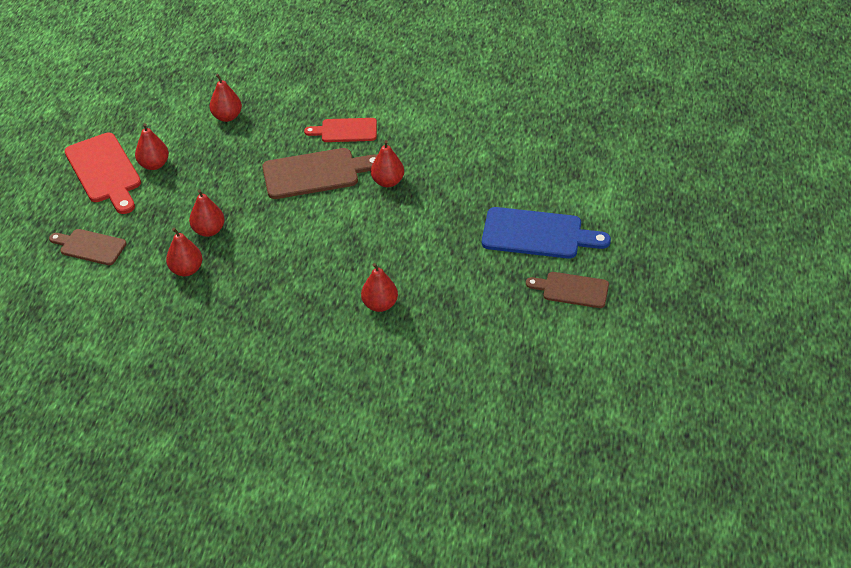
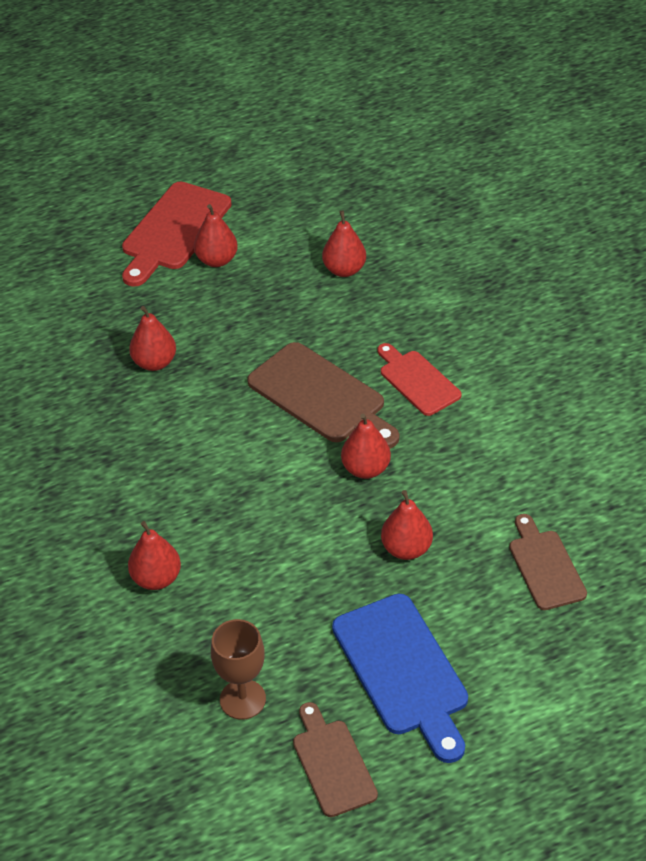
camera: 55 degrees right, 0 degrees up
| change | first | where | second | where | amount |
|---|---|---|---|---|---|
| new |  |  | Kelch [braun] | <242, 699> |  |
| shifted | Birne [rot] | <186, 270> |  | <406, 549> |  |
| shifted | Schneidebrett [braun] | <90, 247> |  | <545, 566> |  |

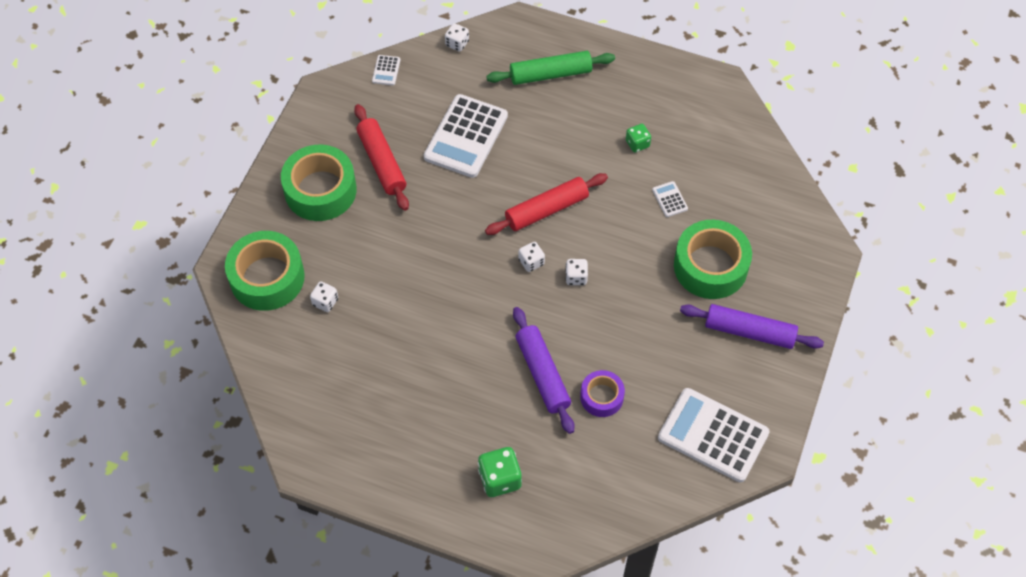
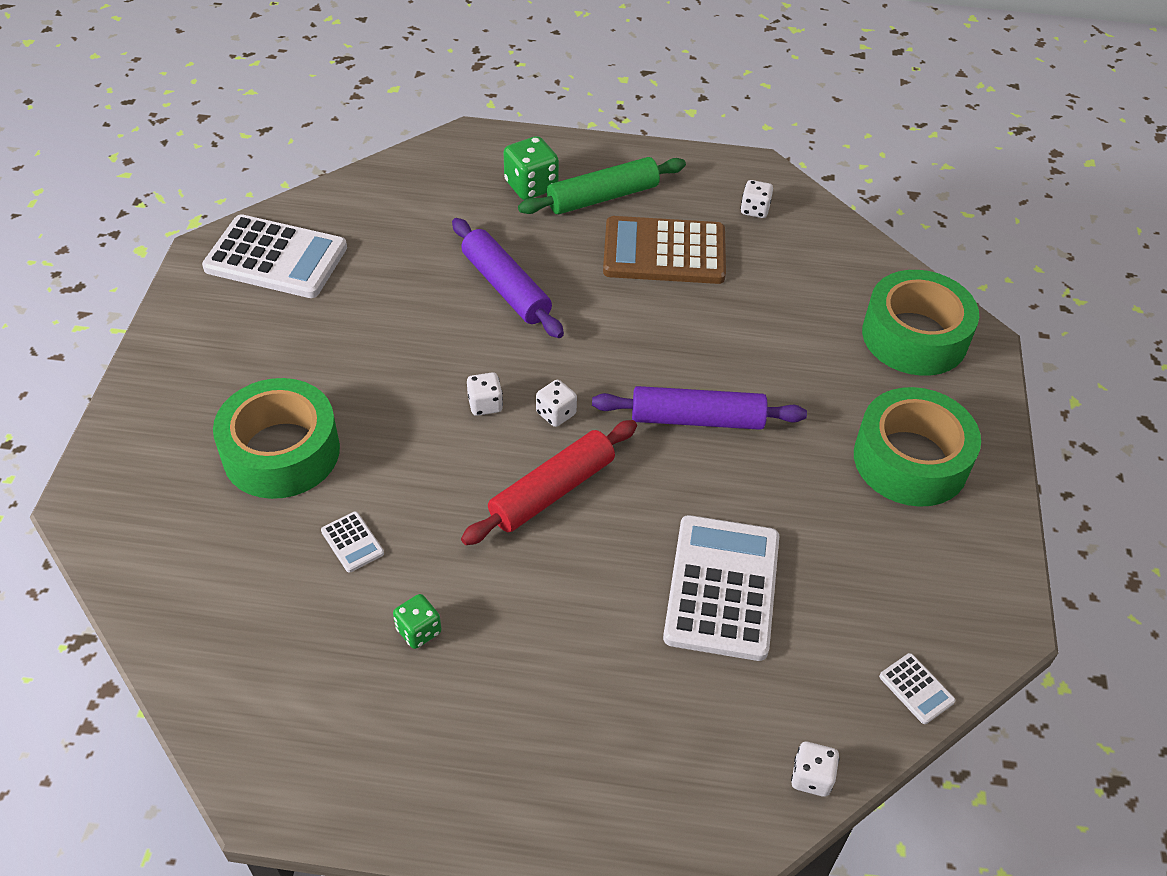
camera: 165 degrees right, 10 degrees down
| change | first | where | second | where | amount |
|---|---|---|---|---|---|
| shifted | Nudelholz [grün] | <550, 74> |  | <603, 197> |  |
| shifted | Nudelholz [lila] | <749, 332> |  | <697, 419> |  |
| new |  |  | Taschenrechner [braun] | <664, 252> |  |
| shifted | Spielwürfel [weiß] | <325, 302> |  | <754, 210> |  |
| rotated | Taschenrechner [weiß] | <386, 70> |  | <916, 689> | 150 degrees clockwise |
| gone | Nudelholz [rot] | <382, 162> |  |  |  |
| gone | Klebeband [lila] | <601, 397> |  |  |  |

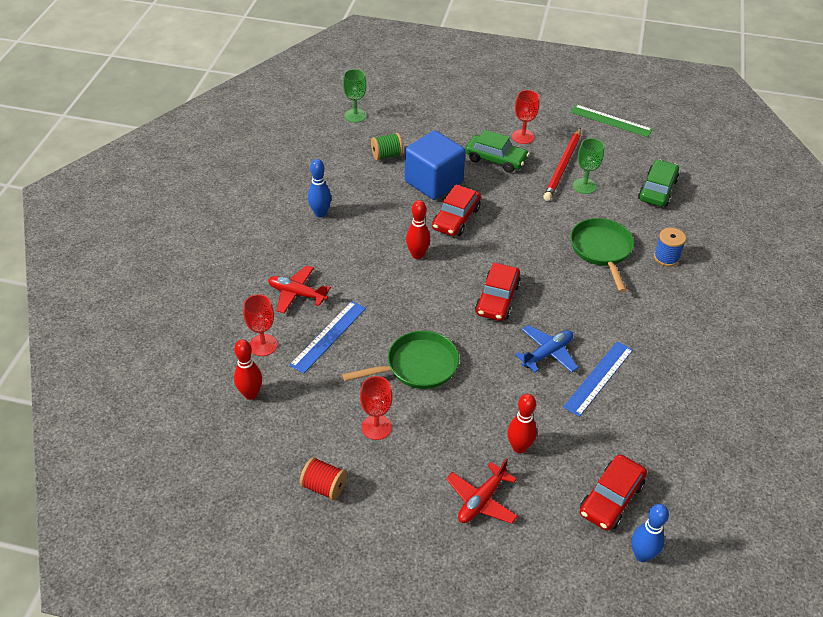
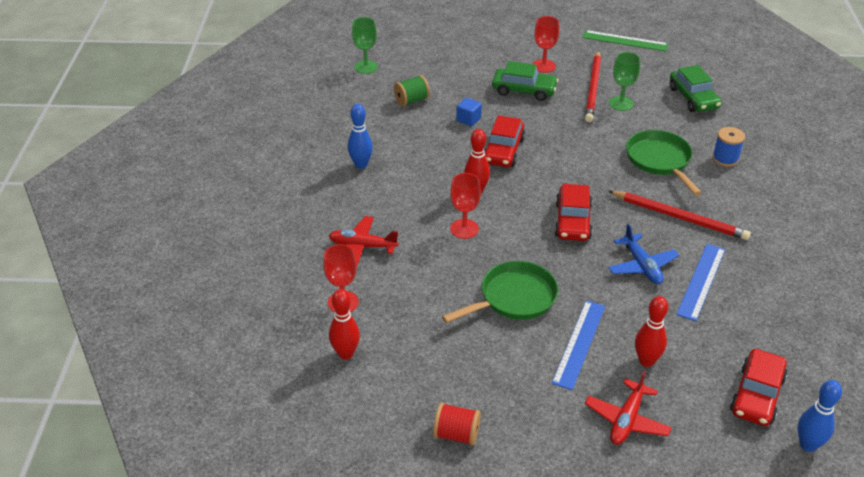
camera: 10 degrees left, 5 degrees down
| change | first | where | second | where | amount |
|---|---|---|---|---|---|
| shifted | Kelch [rot] | <376, 427> |  | <464, 229> |  |
| scaled | Kubus [blau] | <433, 182> |  | <468, 119> | x0.41 |
| shifted | Lineal [blau] | <328, 336> |  | <579, 343> |  |
| new |  |  | Bleistift [rot] | <679, 217> |  |
| rotated | Flugzeug [blau] | <547, 353> |  | <642, 266> | 120 degrees clockwise |
| rotated | Auto [grün] | <657, 190> |  | <693, 98> | 150 degrees clockwise |

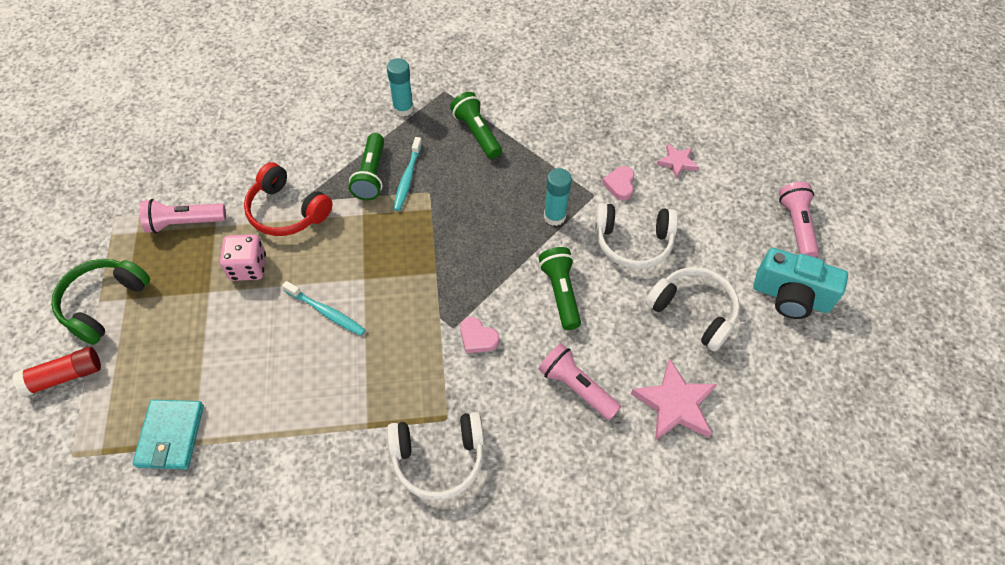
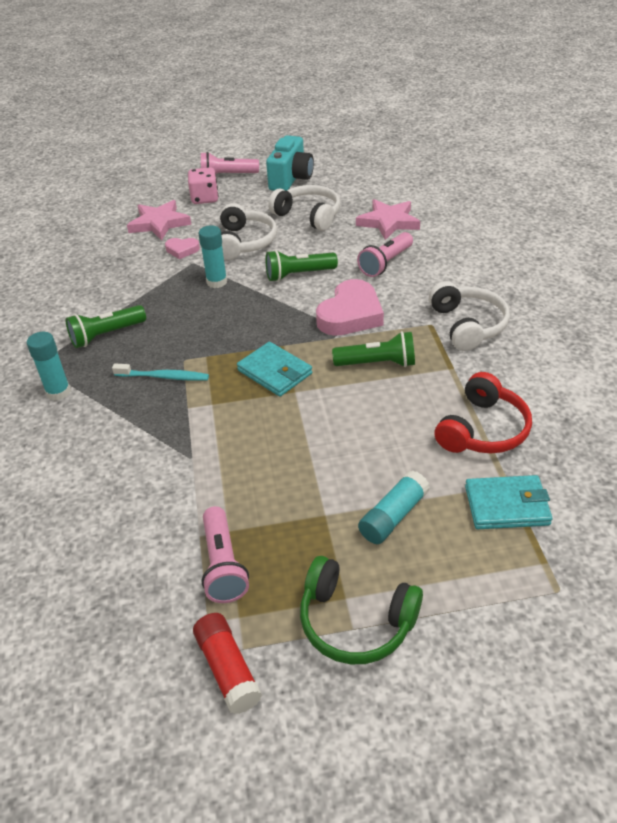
camera: 90 degrees left, 15 degrees down
| change | first | where | second | where | amount |
|---|---|---|---|---|---|
| scaled | Stern [rosa] | <677, 162> |  | <159, 223> | x1.73 |
| shifted | Spielwürfel [rosa] | <248, 267> |  | <204, 198> |  |
| shifted | Klebestift [rot] | <64, 376> |  | <228, 669> |  |
| new |  |  | Geldbörse [türkis] | <275, 372> |  |
| rotated | Kopfhörer [weiß] | <693, 311> |  | <308, 215> | 90 degrees clockwise |
| scaled | Herz [rosa] | <477, 338> |  | <350, 314> | x1.99 |
| shifted | Taschenlampe [grün] | <371, 175> |  | <377, 363> |  |
| new |  |  | Klebestift [türkis] | <393, 516> |  |
| shifted | Kopfhörer [rot] | <287, 211> |  | <483, 429> |  |
| gone | Zahnbürste [türkis] | <326, 312> |  |  |  |

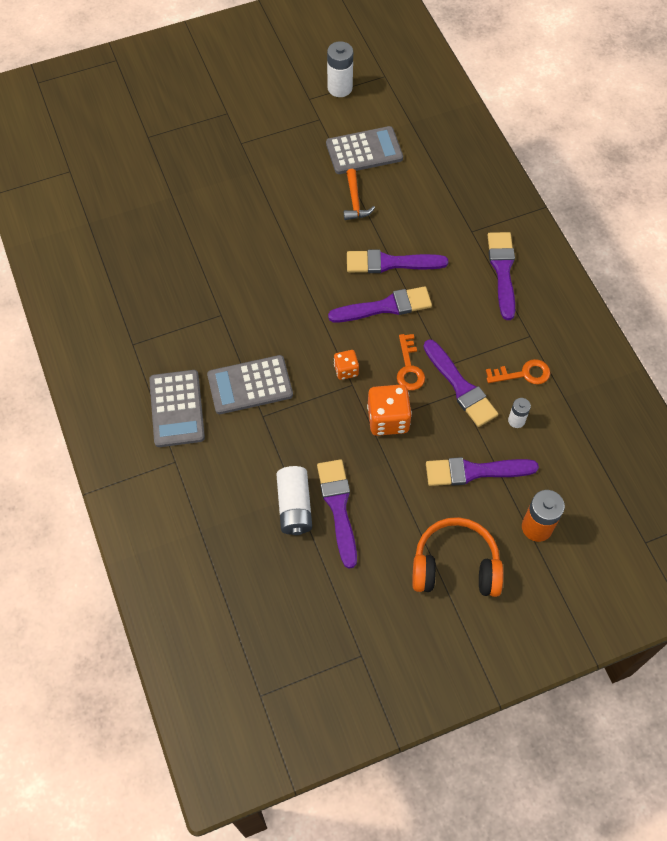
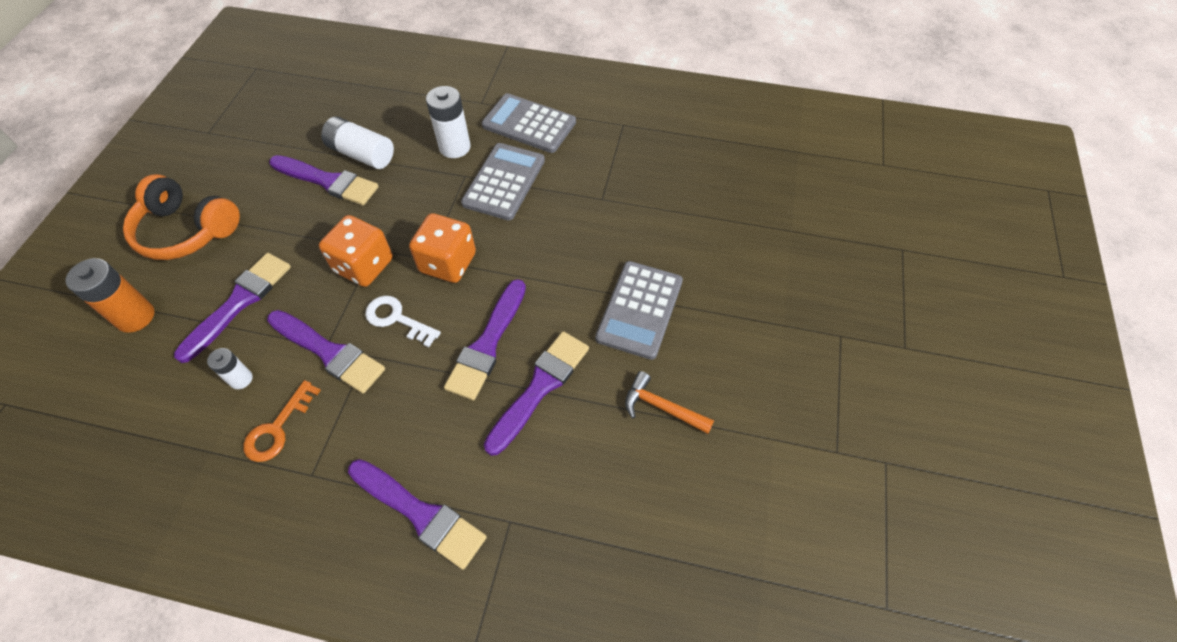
camera: 125 degrees right, 5 degrees down
| change | first | where | second | where | amount |
|---|---|---|---|---|---|
| rotated | Kopfhörer [orange] | <455, 566> |  | <187, 230> | 75 degrees clockwise |
| rotated | Pinsel [lila] | <460, 387> |  | <329, 352> | 150 degrees counterclockwise |
| repainted | Schlüssel [orange] | <409, 368> | Schlüssel [weiß] | <397, 319> |  |
| scaled | Spielwürfel [orange] | <346, 370> |  | <448, 263> | x1.76 |
| shifted | Batterie [weiß] | <340, 88> |  | <454, 147> |  |
| shifted | Taschenrechner [grau] | <364, 151> |  | <639, 310> |  |

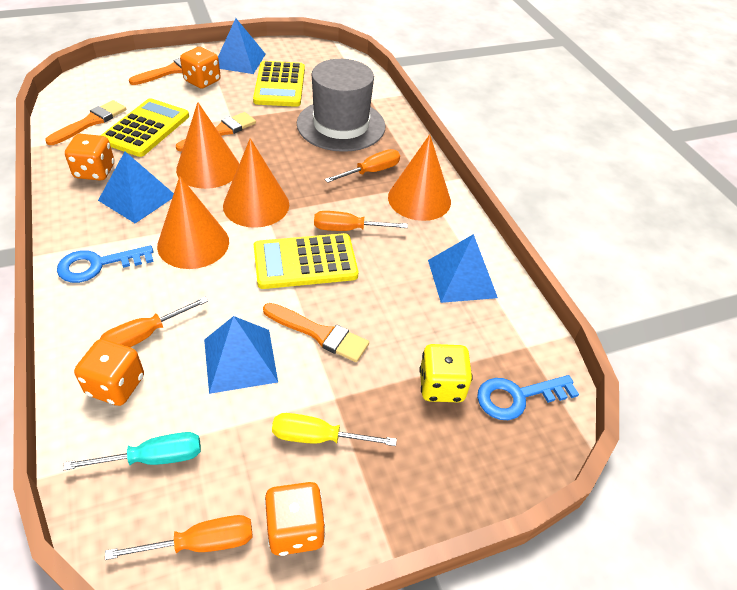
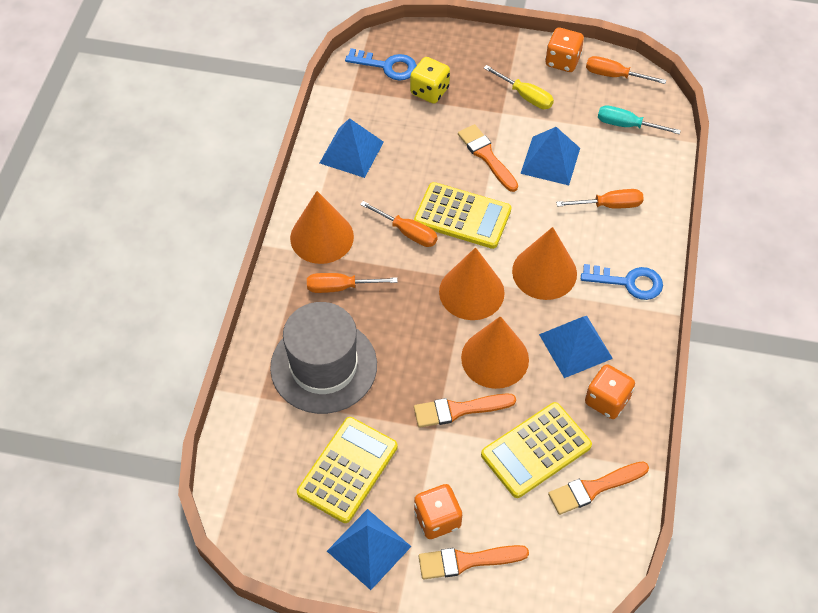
camera: 145 degrees left, 10 degrees up
| change | first | where | second | where | amount |
|---|---|---|---|---|---|
| gone | Spielwürfel [orange] | <116, 385> |  |  |  |

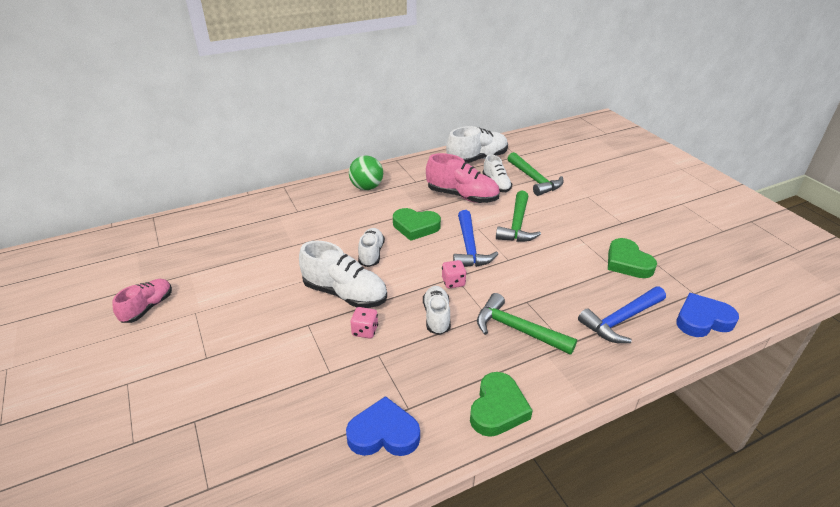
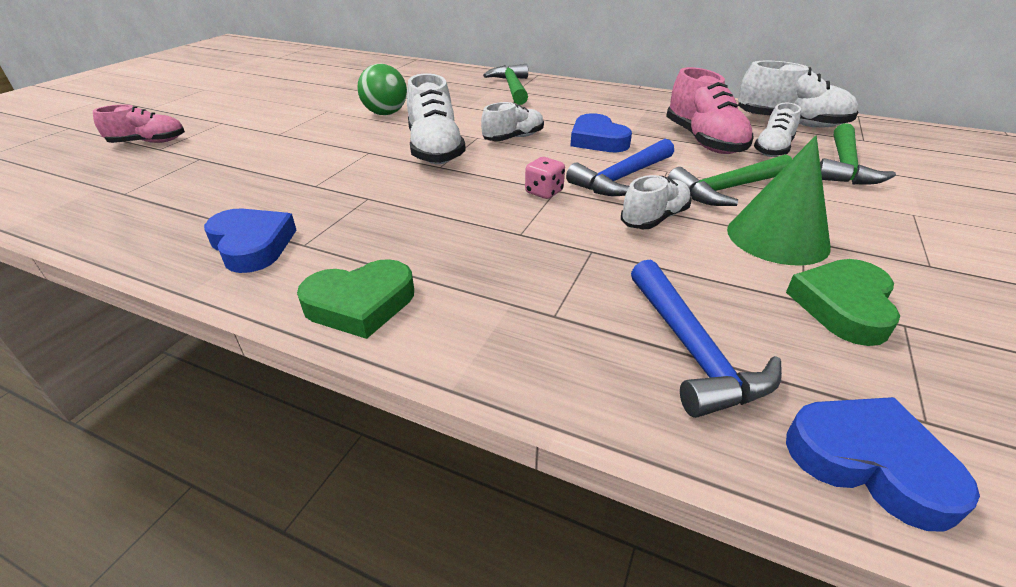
camera: 50 degrees right, 0 degrees up
| change | first | where | second | where | amount |
|---|---|---|---|---|---|
| shifted | Schuh [rosa] | <148, 307> |  | <148, 142> |  |
| shifted | Ball [grün] | <367, 187> |  | <385, 113> |  |
| shifted | Hammer [grün] | <517, 329> |  | <512, 88> |  |
| repainted | Herz [grün] | <415, 227> | Herz [blau] | <597, 140> |  |
| shifted | Schuh [weiß] | <437, 316> |  | <654, 219> |  |
| rotated | Hammer [blau] | <621, 320> |  | <691, 350> | 120 degrees counterclockwise |
| new |  |  | Kegel [grün] | <777, 237> |  |
| gone | Spielwürfel [rosa] | <365, 331> |  |  |  |

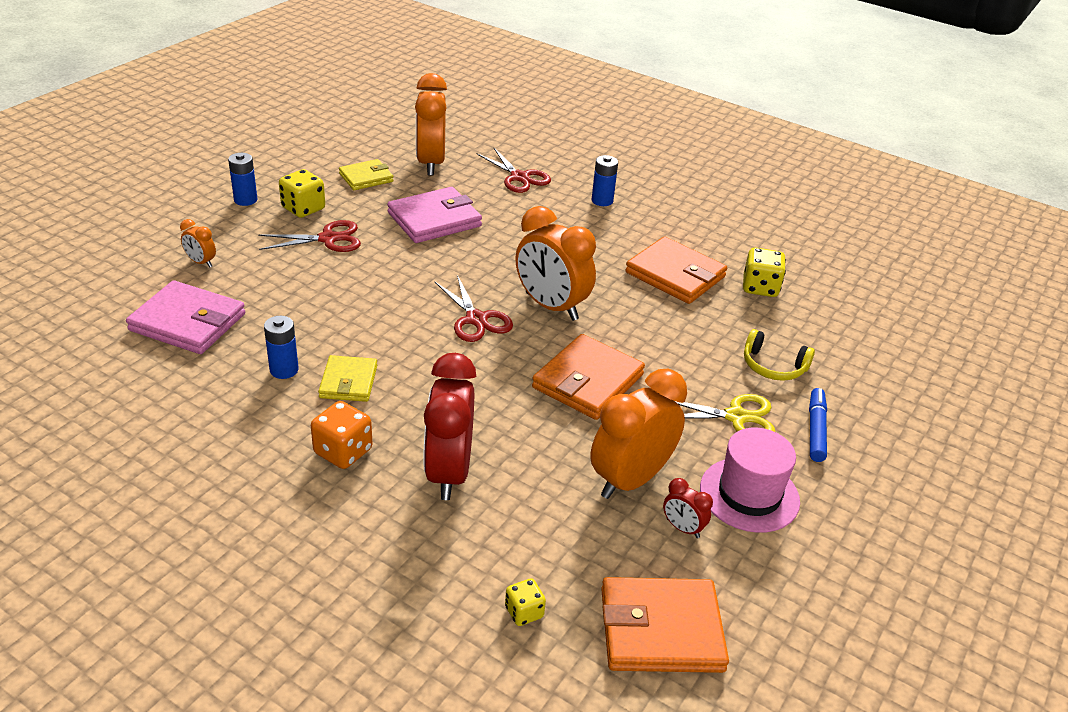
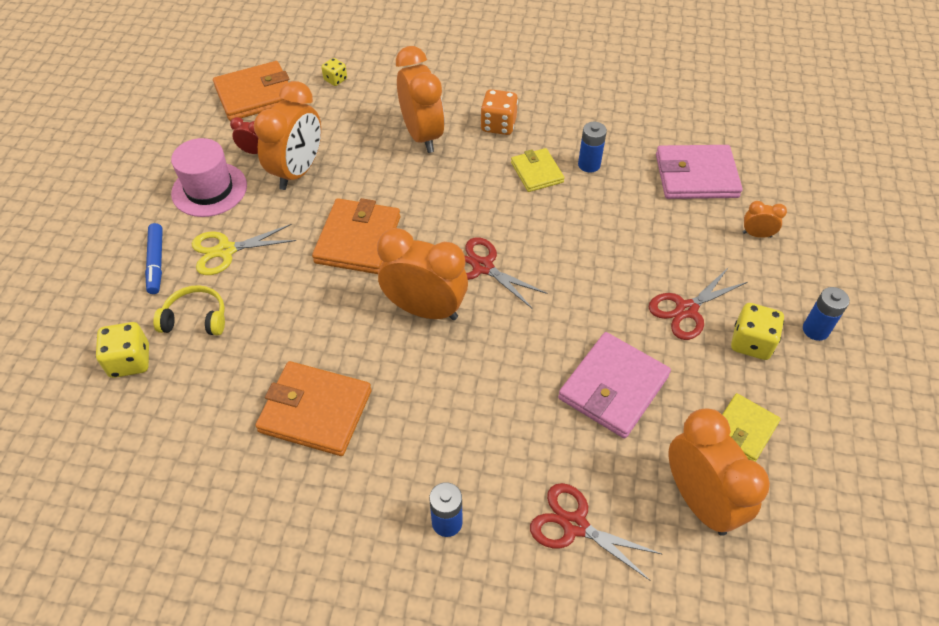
camera: 160 degrees right, 15 degrees up
| change | first | where | second | where | amount |
|---|---|---|---|---|---|
| shifted | Spielwürfel [gelb] | <760, 287> |  | <130, 361> |  |
| repainted | Wecker [rot] | <449, 472> | Wecker [orange] | <422, 135> |  |

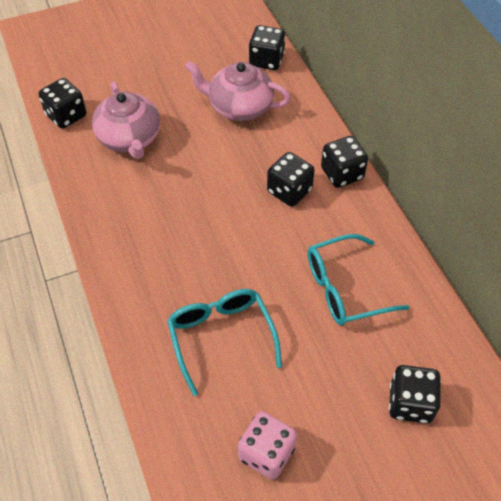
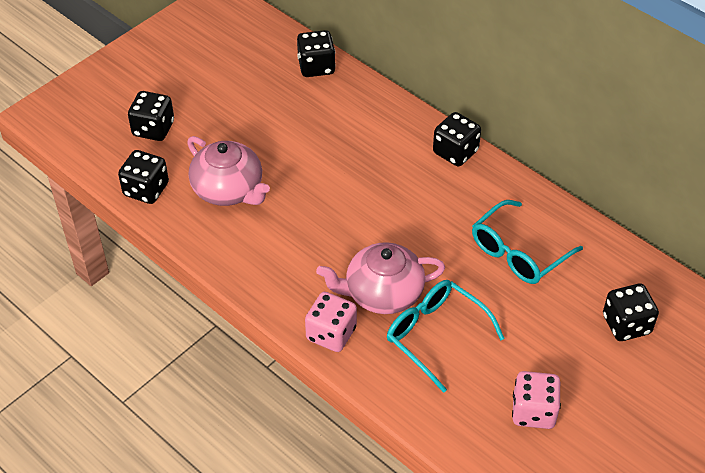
camera: 25 degrees left, 5 degrees down
| change | first | where | second | where | amount |
|---|---|---|---|---|---|
| shifted | Spielwürfel [schwarz] | <289, 191> |  | <153, 129> |  |
| new |  |  | Spielwürfel [rosa] | <331, 334> |  |
| shifted | Teekanne [rosa] | <239, 107> |  | <382, 293> |  |

